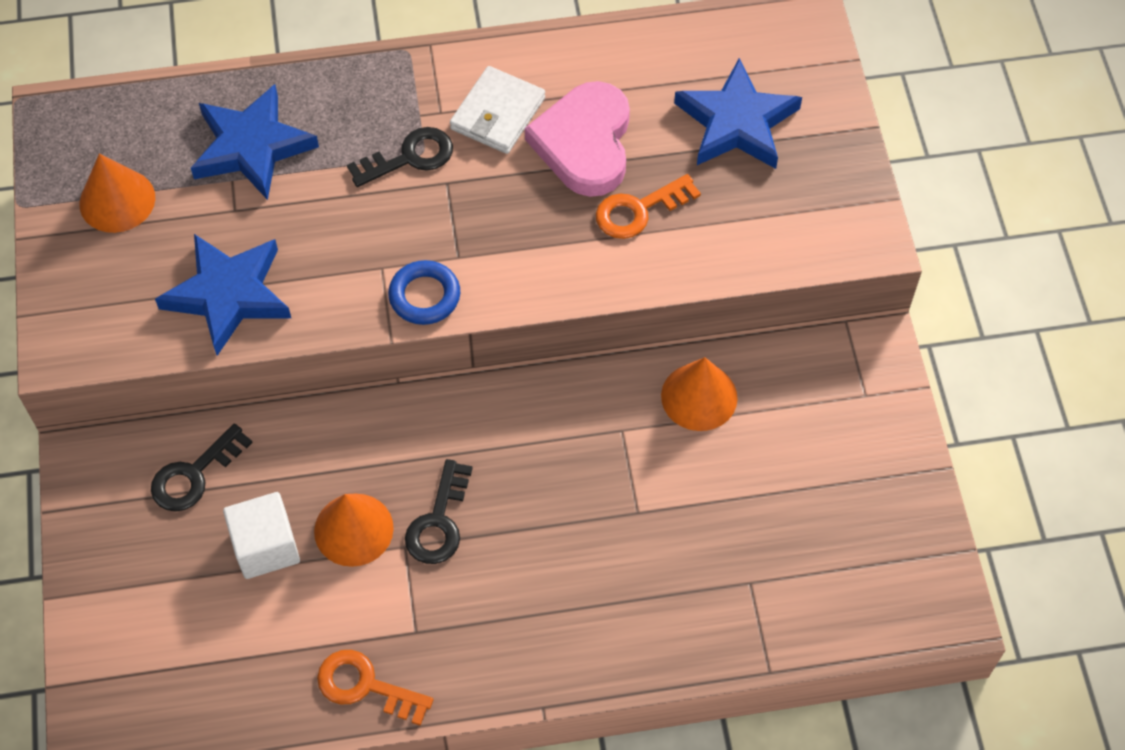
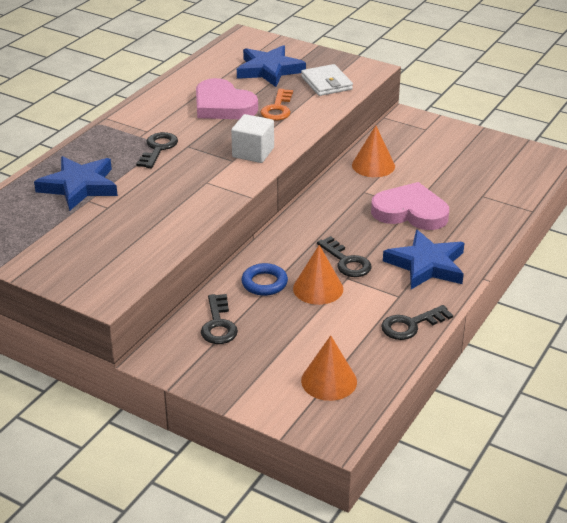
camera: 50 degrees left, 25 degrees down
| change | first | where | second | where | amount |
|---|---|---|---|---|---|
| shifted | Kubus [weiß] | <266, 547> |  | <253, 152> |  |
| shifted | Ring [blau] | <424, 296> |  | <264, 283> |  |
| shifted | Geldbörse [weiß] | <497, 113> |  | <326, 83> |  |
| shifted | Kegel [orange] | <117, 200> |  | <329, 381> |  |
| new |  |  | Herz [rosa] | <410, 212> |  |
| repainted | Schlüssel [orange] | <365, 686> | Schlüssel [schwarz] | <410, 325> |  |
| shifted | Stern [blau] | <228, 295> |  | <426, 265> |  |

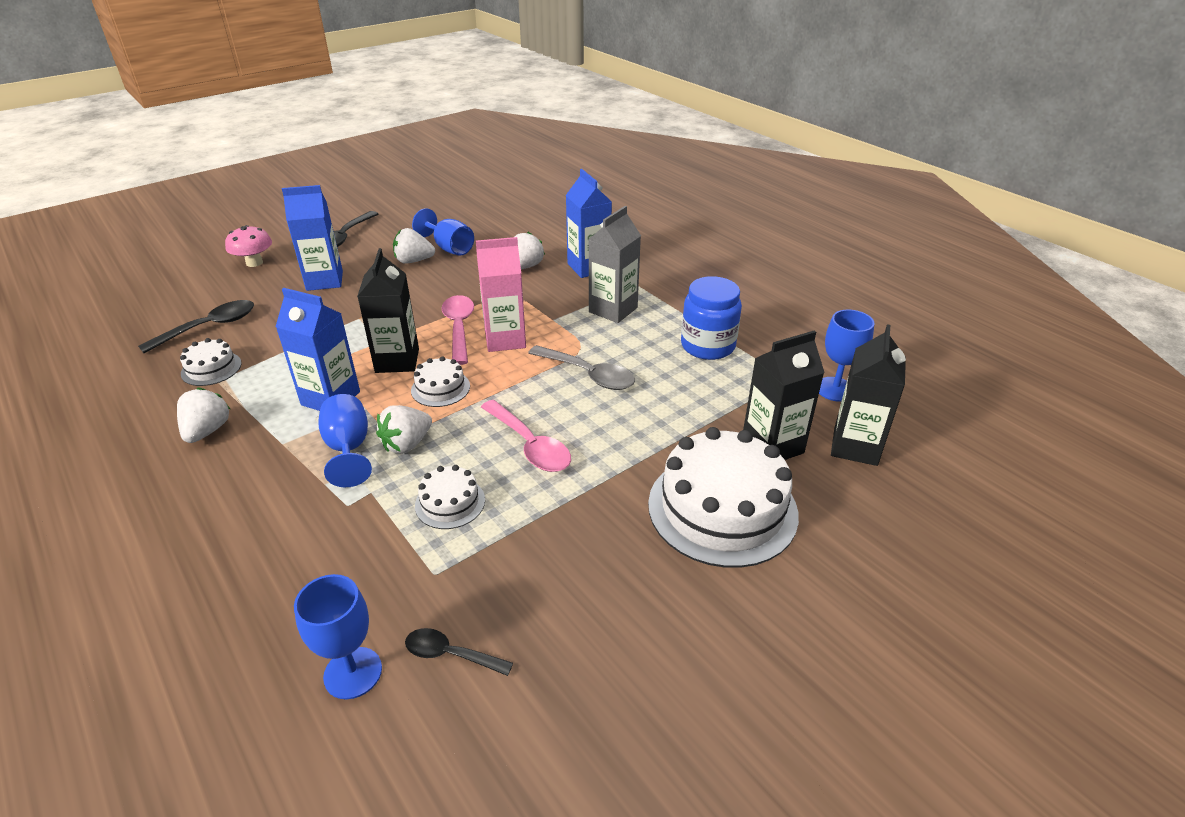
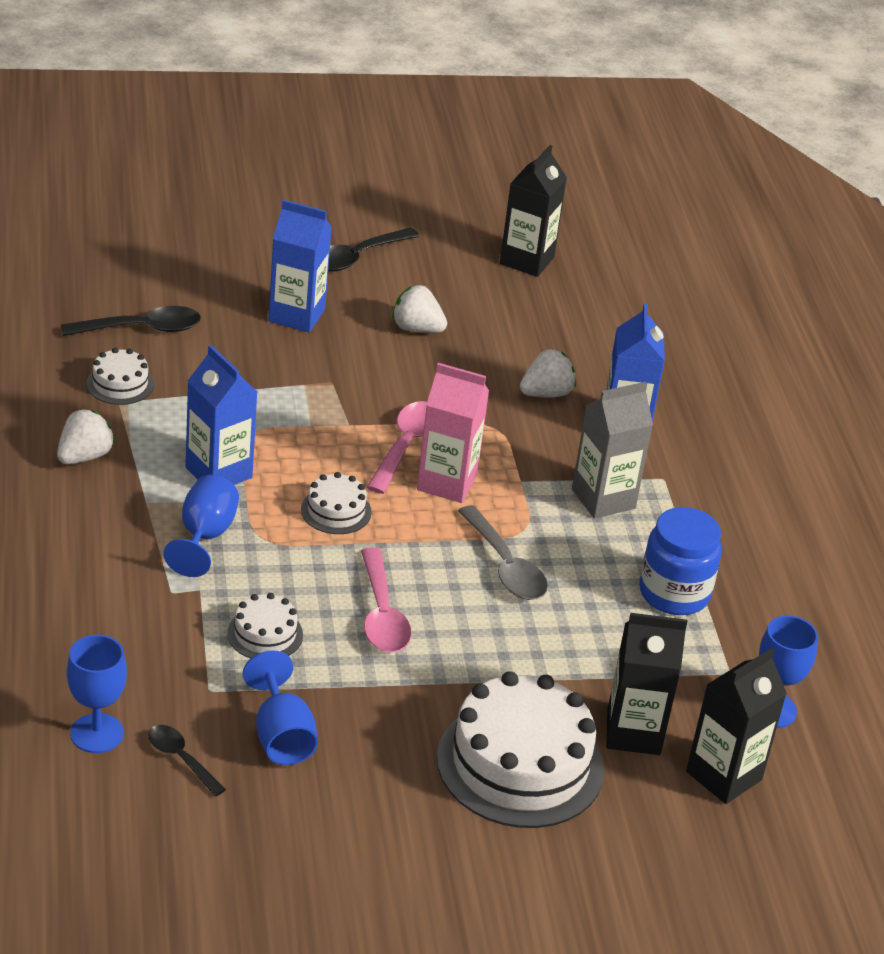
camera: 25 degrees right, 0 degrees up
| change | first | where | second | where | amount |
|---|---|---|---|---|---|
| shifted | Kelch [blau] | <449, 248> |  | <281, 736> |  |
| shifted | Getränkekarton [schwarz] | <397, 361> |  | <527, 260> |  |
| gone | Pilz [rosa] | <254, 263> |  |  |  |
| gone | Erdbeere [weiß] | <407, 444> |  |  |  |

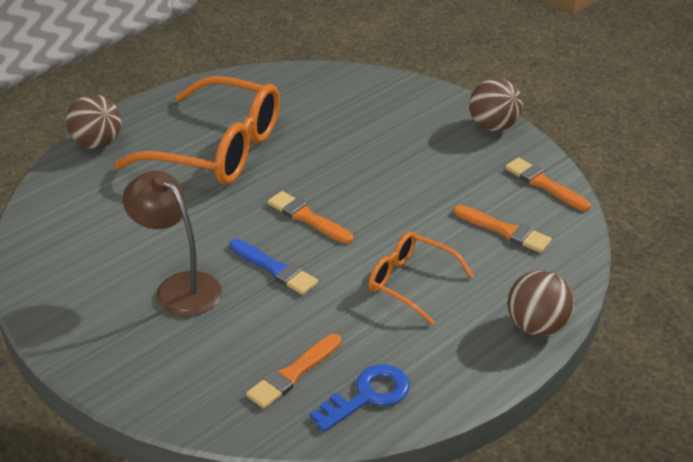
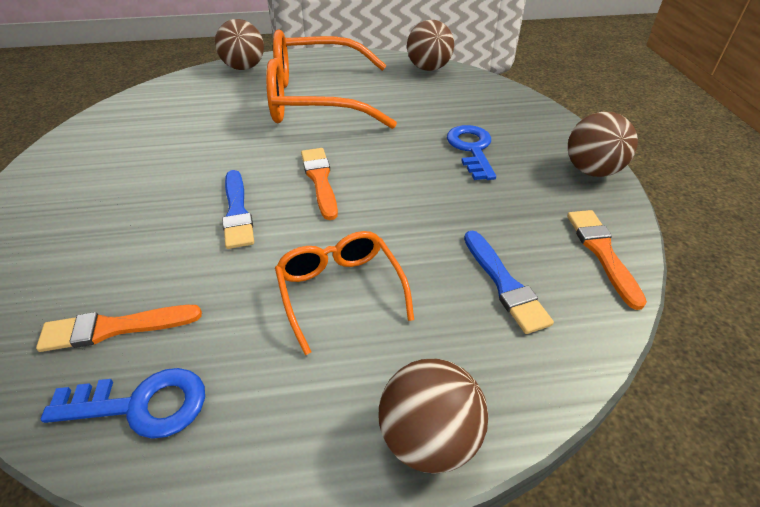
camera: 35 degrees right, 5 degrees up
| change | first | where | second | where | amount |
|---|---|---|---|---|---|
| rotated | Brille [orange] | <216, 149> |  | <317, 99> | 120 degrees clockwise |
| new |  |  | Ball [braun] | <428, 68> |  |
| new |  |  | Schlüssel [blau] | <471, 149> |  |
| repainted | Pinsel [orange] | <504, 230> | Pinsel [blau] | <504, 284> |  |
| gone | Lampe [braun] | <179, 287> |  |  |  |

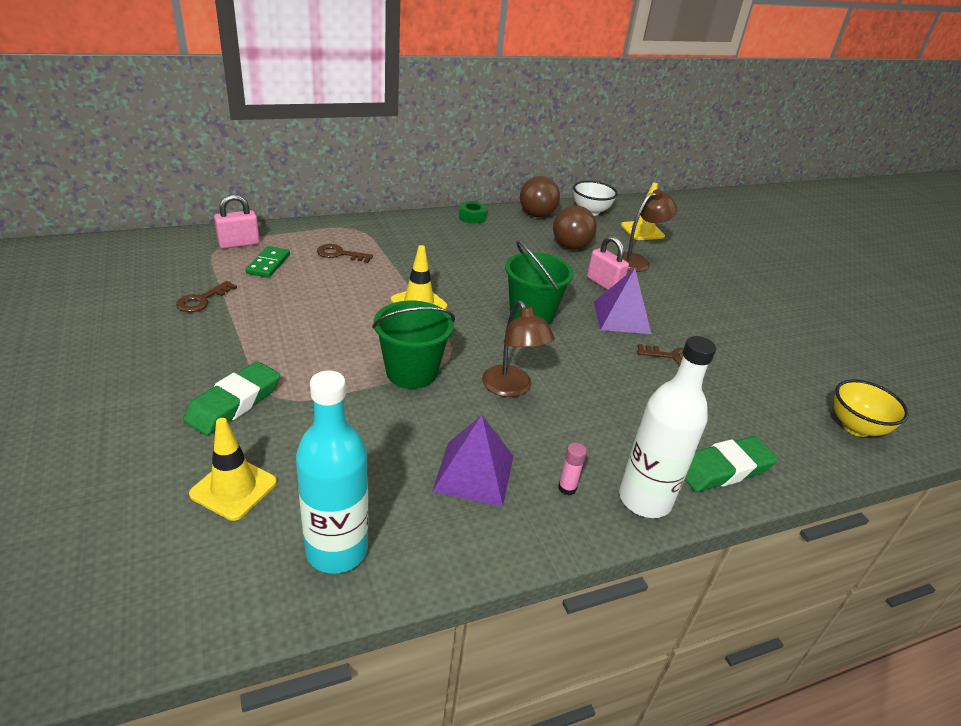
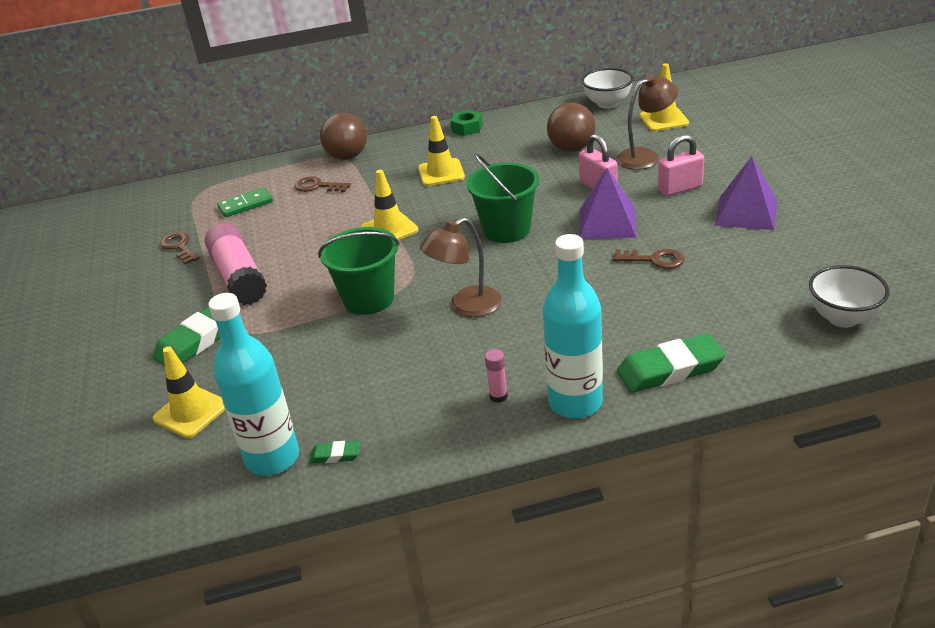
camera: 15 degrees right, 0 degrees up
| change | first | where | second | where | amount |
|---|---|---|---|---|---|
| rotated | Schlüssel [braun] | <202, 300> |  | <179, 247> | 105 degrees clockwise |
| new |  |  | Klebestift [rosa] | <239, 276> |  |
| rotated | Dominostein [grün] | <268, 264> |  | <245, 205> | 45 degrees clockwise |
| new |  |  | Radiergummi [grün] | <335, 455> |  |
| shifted | Ball [braun] | <536, 215> |  | <347, 157> |  |
| new |  |  | Leitkegel [gelb] | <441, 173> |  |
| rotated | Lampe [braun] | <511, 388> |  | <466, 306> | 75 degrees clockwise |
| repainted | Flasche [weiß] | <645, 499> | Flasche [türkis] | <575, 402> |  |
| shifted | Vorhängeschloss [rosa] | <239, 244> |  | <680, 188> |  |
| shifted | Pyramide [lila] | <474, 473> |  | <746, 212> |  |
| repainted | Schüssel [gelb] | <856, 427> | Schüssel [weiß] | <843, 318> |  |

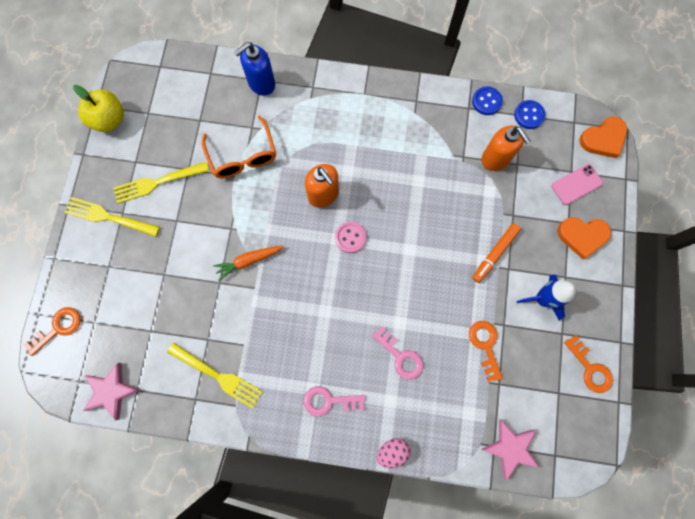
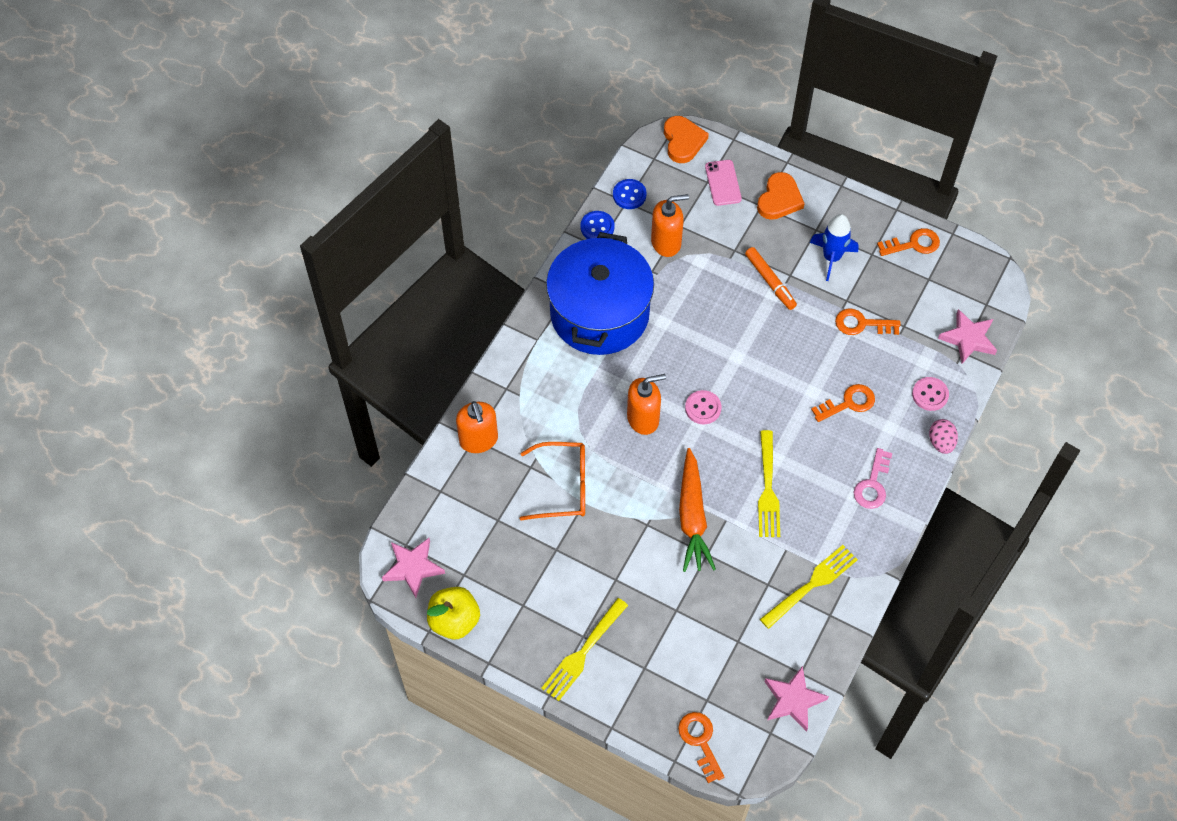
camera: 70 degrees left, 15 degrees down
| change | first | where | second | where | amount |
|---|---|---|---|---|---|
| new |  |  | Stern [rosa] | <413, 568> |  |
| repainted | Seifenspender [blau] | <261, 83> | Seifenspender [orange] | <479, 440> |  |
| new |  |  | Kochtopf [blau] | <599, 313> |  |
| scaled | Karotte [orange] | <248, 261> |  | <692, 517> | x1.59 |
| shifted | Gabel [gelb] | <158, 182> |  | <768, 488> |  |
| repainted | Schlüssel [rosa] | <400, 356> | Schlüssel [orange] | <848, 403> |  |
| new |  |  | Knopf [rosa] | <930, 394> |  |

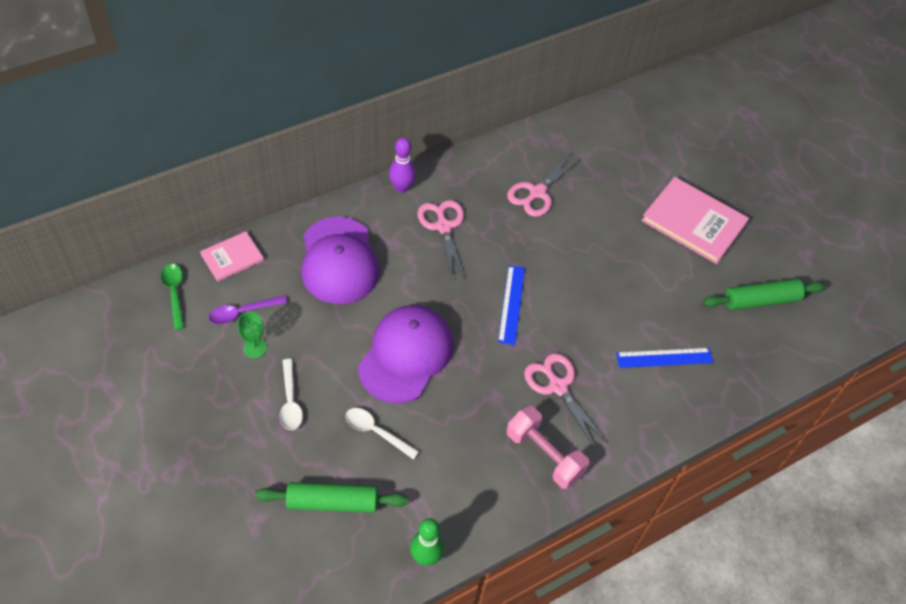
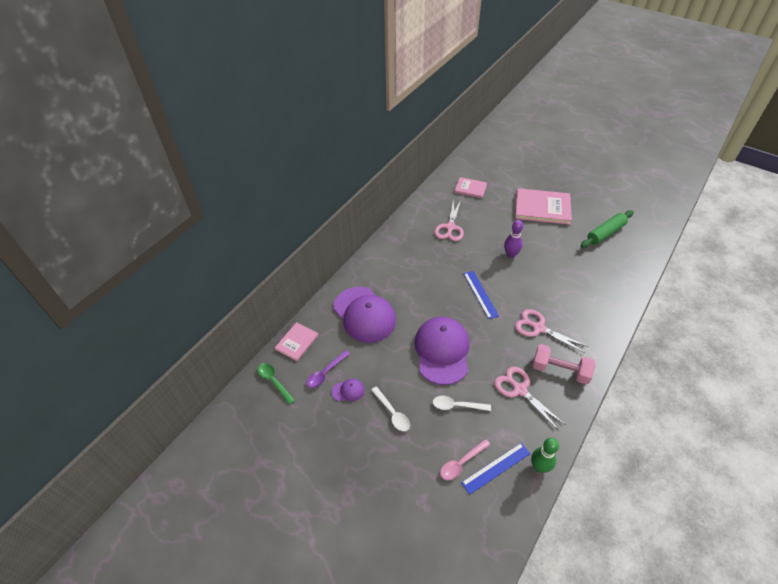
camera: 20 degrees left, 5 degrees down
| change | first | where | second | where | amount |
|---|---|---|---|---|---|
| swapped | Kelch [grün] | <254, 348> | Kappe [lila] | <348, 391> |  |
| swapped | Nudelholz [grün] | <332, 502> | Löffel [rosa] | <461, 463> |  |
| new |  |  | Buch [rosa] | <470, 188> |  |
| shifted | Lineal [blau] | <664, 358> |  | <496, 468> |  |
| shifted | Schere [rosa] | <443, 227> |  | <520, 390> |  |
| shifted | Bowlingkegel [lila] | <401, 187> |  | <510, 254> |  |

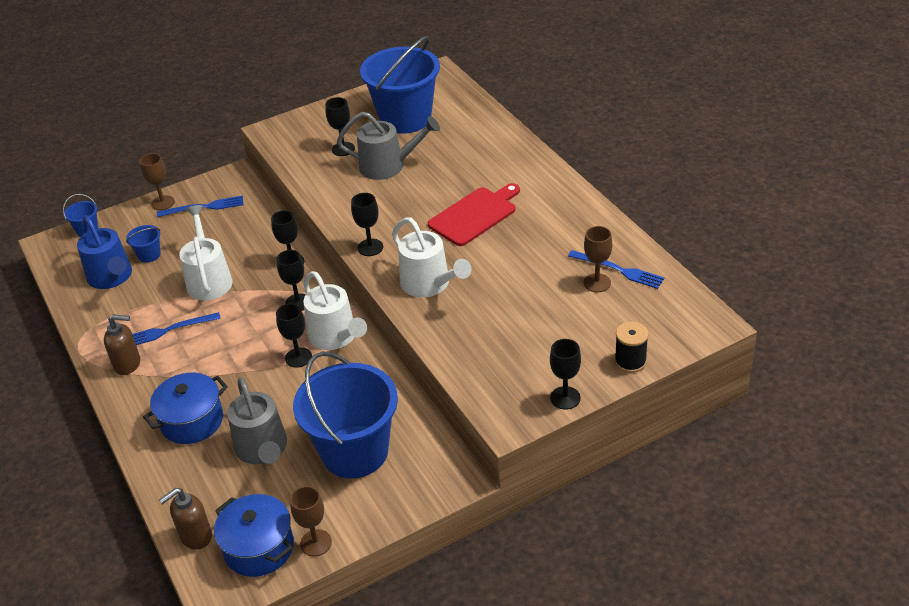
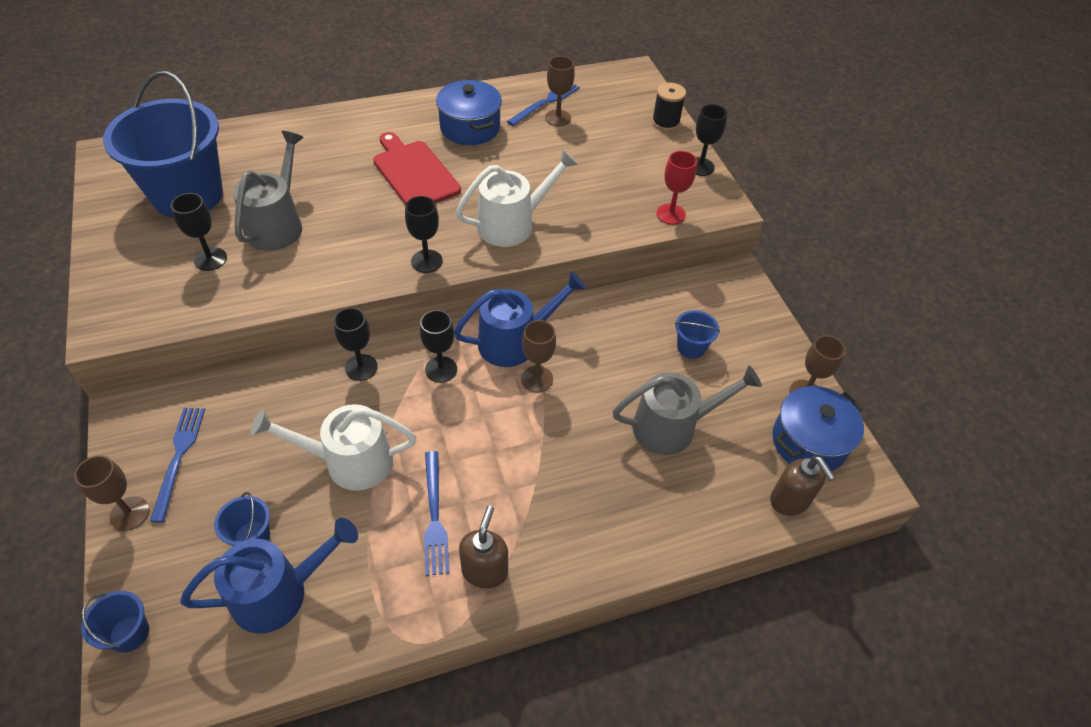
camera: 85 degrees left, 10 degrees up
| change | first | where | second | where | amount |
|---|---|---|---|---|---|
| shifted | Kochtopf [blau] | <192, 421> |  | <470, 127> |  |
| repainted | Gießkanne [weiß] | <336, 337> | Gießkanne [blau] | <515, 341> |  |
| repainted | Kelch [schwarz] | <298, 357> | Kelch [braun] | <537, 379> |  |
| new |  |  | Kelch [rot] | <671, 214> |  |
| scaled | Eimer [blau] | <355, 452> |  | <691, 347> | x0.40 |

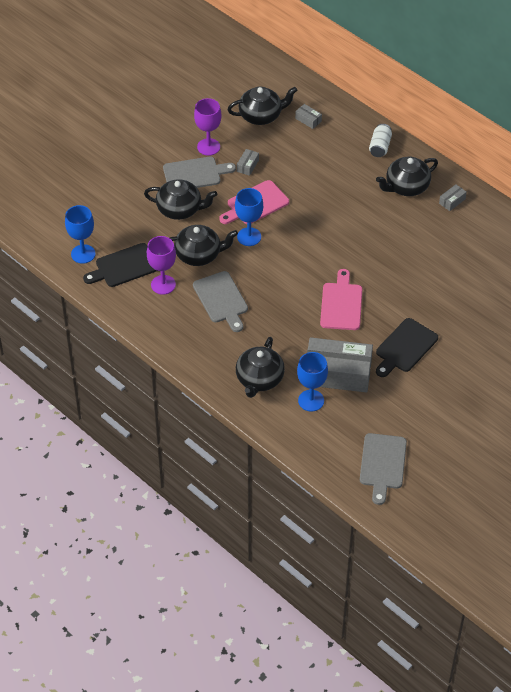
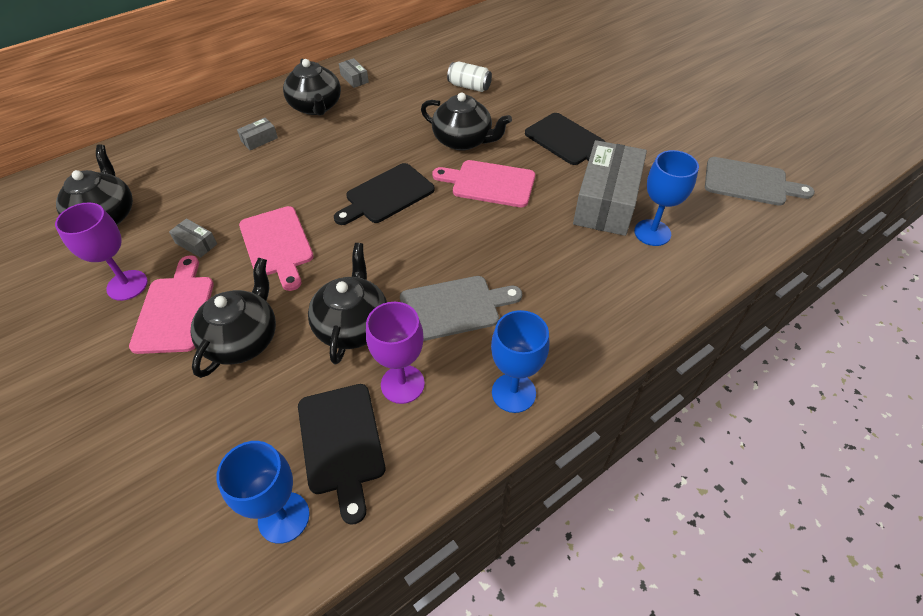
camera: 80 degrees left, 0 degrees up
| change | first | where | second | where | amount |
|---|---|---|---|---|---|
| repainted | Schneidebrett [grau] | <195, 174> | Schneidebrett [rosa] | <175, 310> |  |
| shifted | Schachtel [grau] | <308, 120> |  | <259, 139> |  |
| new |  |  | Schneidebrett [schwarz] | <387, 195> |  |
| shifted | Teekanne [schwarz] | <259, 379> |  | <463, 140> |  |
| shifted | Dose [weiß] | <380, 147> |  | <469, 86> |  |
| shifted | Kelch [blau] | <249, 237> |  | <513, 393> |  |

